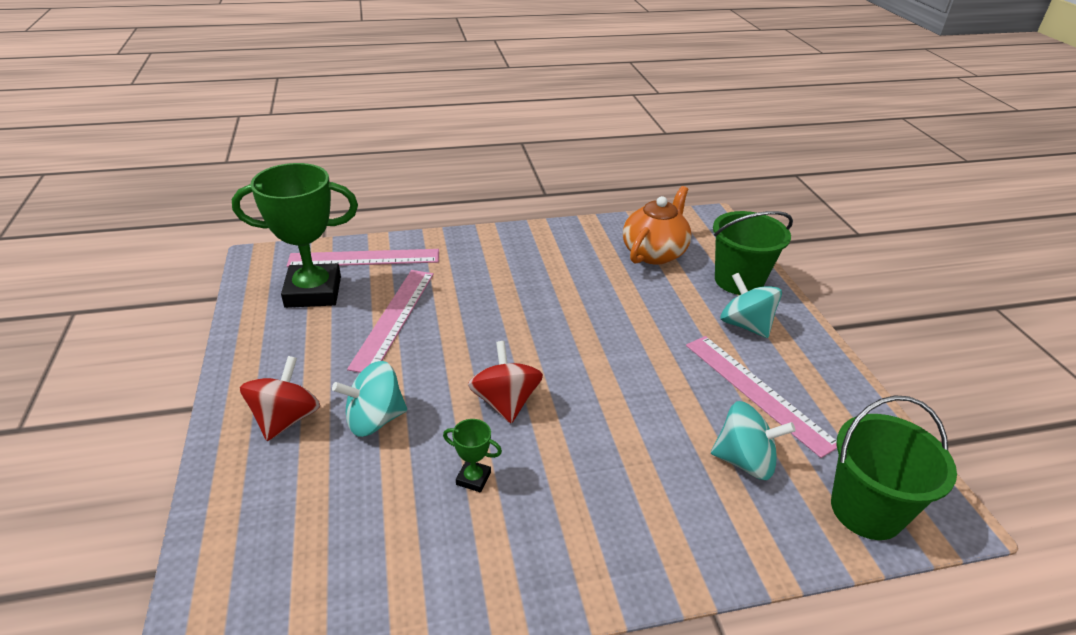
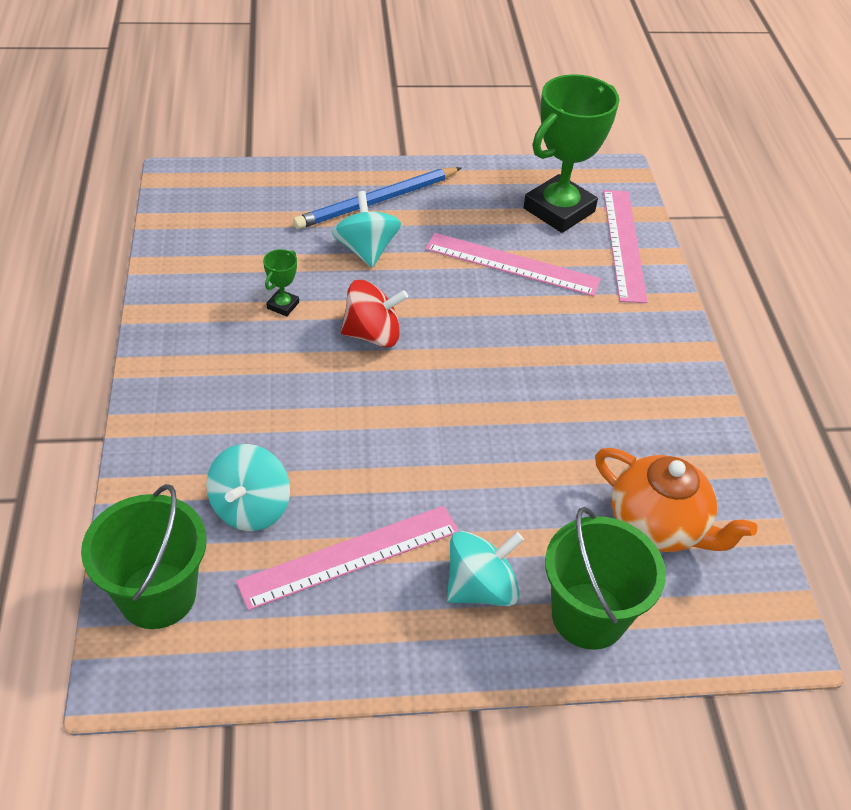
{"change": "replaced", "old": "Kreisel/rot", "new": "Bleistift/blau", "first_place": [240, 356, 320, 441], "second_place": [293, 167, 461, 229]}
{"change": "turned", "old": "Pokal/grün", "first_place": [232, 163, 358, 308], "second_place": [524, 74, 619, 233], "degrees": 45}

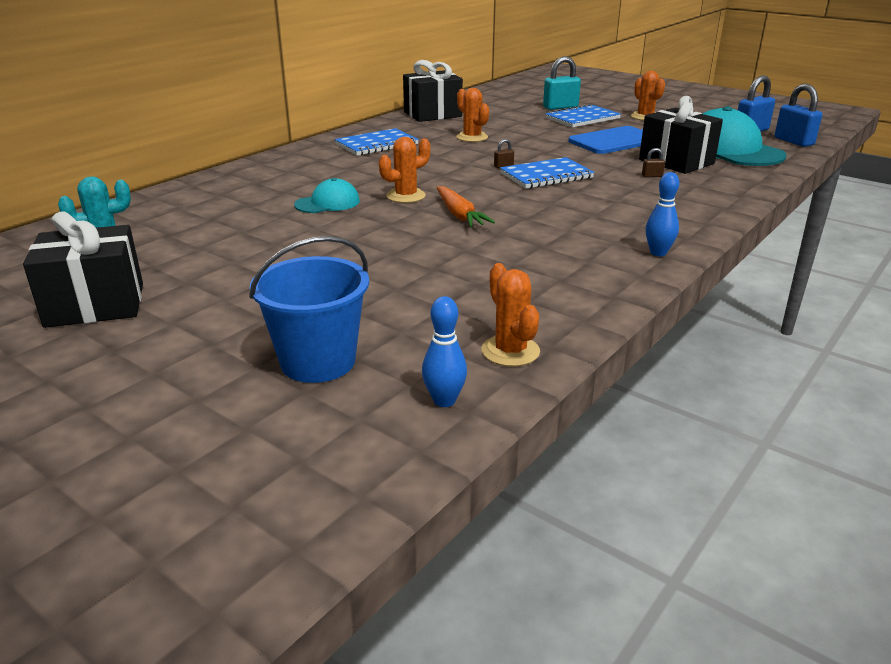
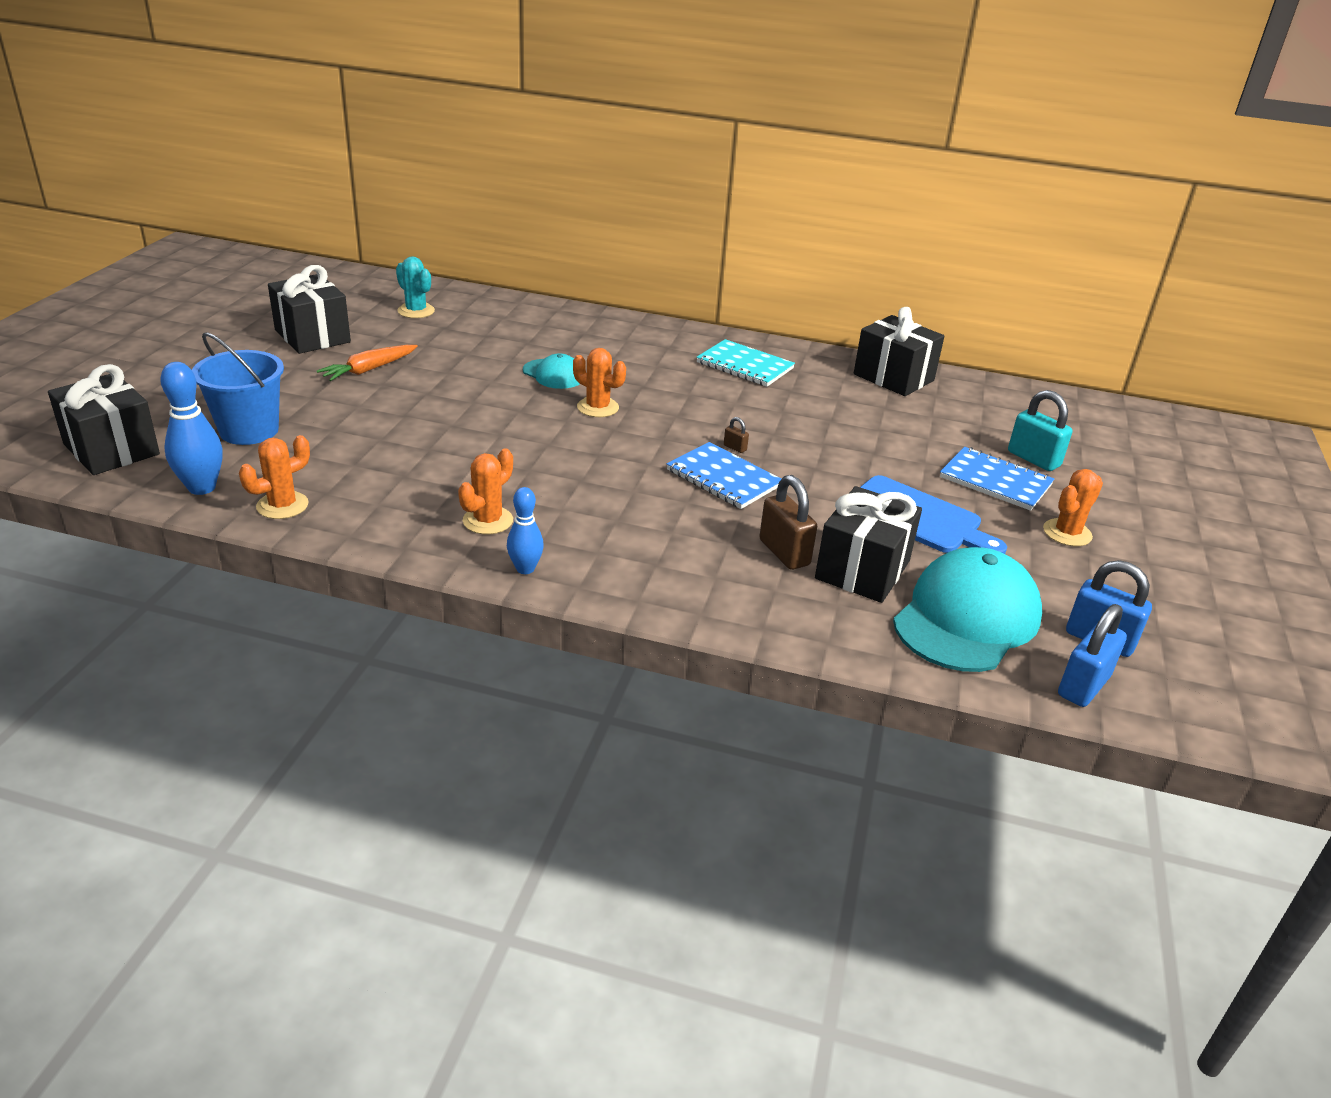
{"change": "added", "new": "Geschenk/schwarz", "second_place": [48, 364, 160, 475]}
{"change": "resized", "old": "Bowlingkegel/blau", "first_place": [422, 296, 467, 407], "second_place": [160, 362, 223, 495], "factor": 1.54}
{"change": "moved", "old": "Karotte/orange", "first_place": [437, 186, 495, 227], "second_place": [317, 345, 418, 381]}
{"change": "moved", "old": "Kaktus/orange", "first_place": [456, 88, 489, 142], "second_place": [458, 448, 513, 534]}
{"change": "recoloured", "old": "Notizbuch/blau", "new": "Notizbuch/türkis", "first_place": [335, 128, 419, 156], "second_place": [696, 339, 795, 387]}
{"change": "resized", "old": "Vorhängeschloss/braun", "first_place": [642, 148, 665, 177], "second_place": [759, 475, 817, 570], "factor": 2.23}

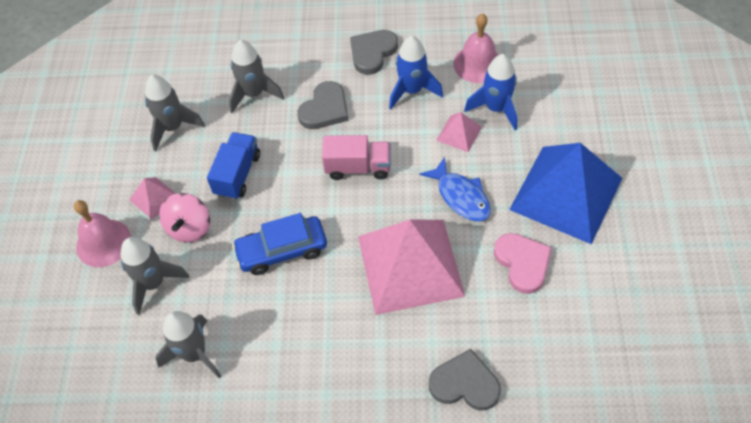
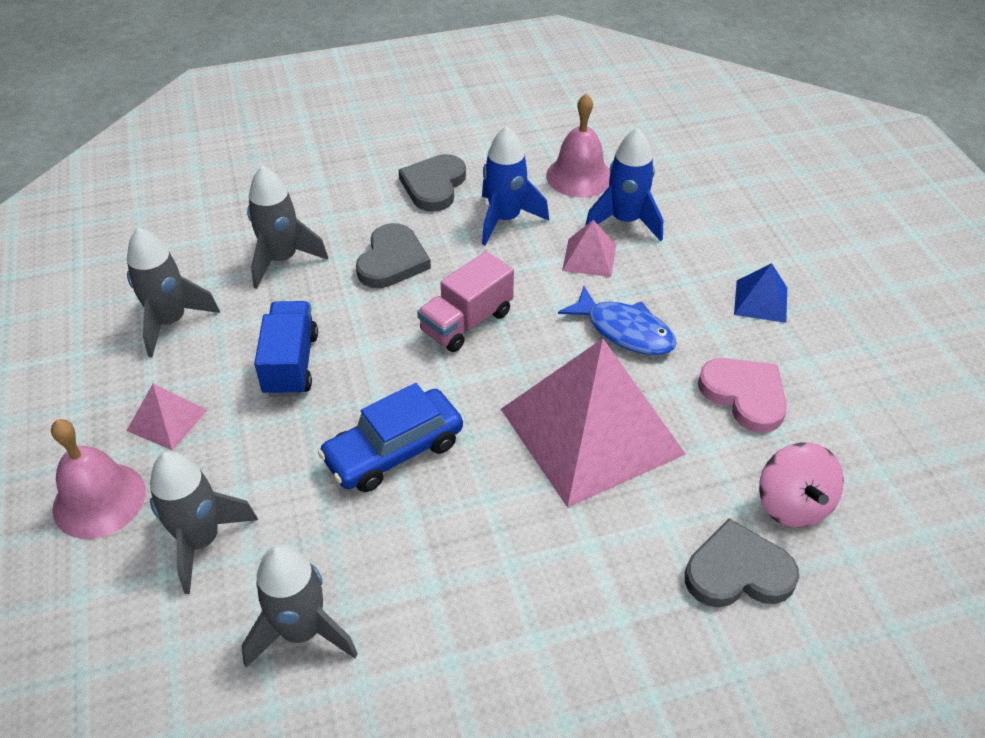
{"change": "turned", "old": "Lastwagen/rosa", "first_place": [322, 135, 390, 180], "second_place": [417, 251, 514, 352], "degrees": 150}
{"change": "resized", "old": "Pyramide/blau", "first_place": [509, 143, 622, 244], "second_place": [734, 263, 787, 323], "factor": 0.42}
{"change": "moved", "old": "Kreisel/rosa", "first_place": [159, 193, 210, 243], "second_place": [759, 442, 844, 528]}

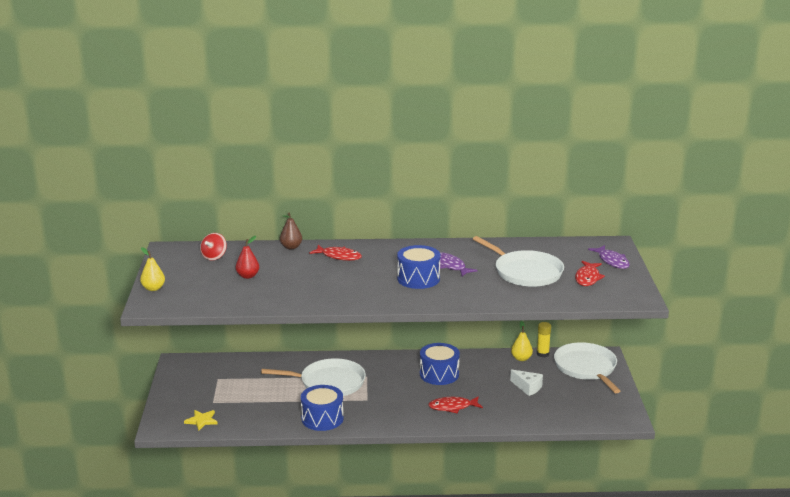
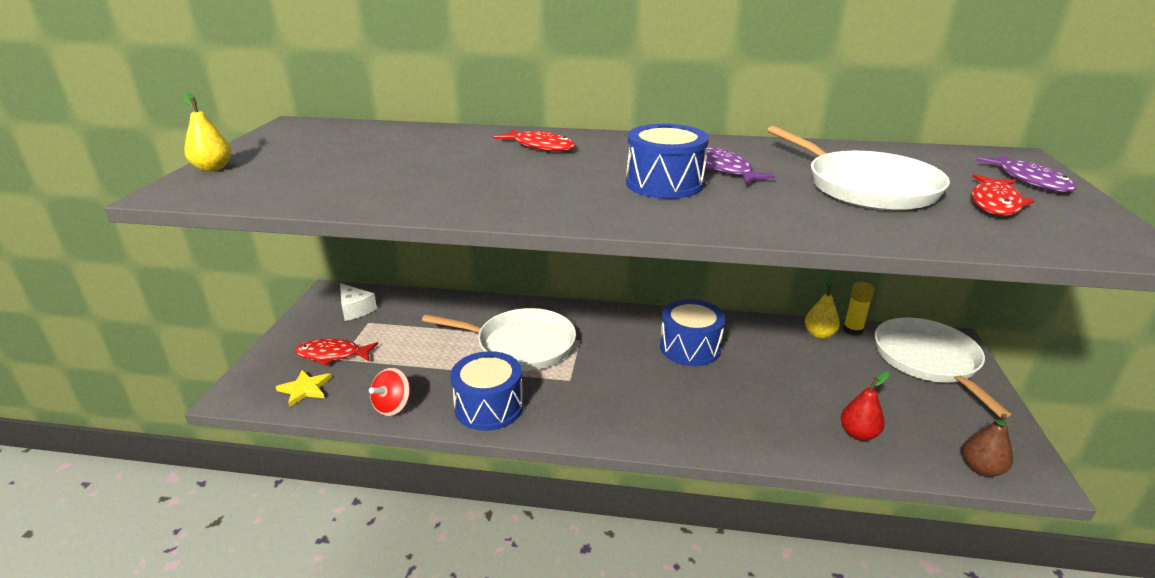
{"change": "moved", "old": "Fisch/rot", "first_place": [428, 396, 483, 414], "second_place": [295, 339, 378, 366]}
{"change": "moved", "old": "Käse/weiß", "first_place": [510, 369, 543, 396], "second_place": [340, 283, 377, 321]}
{"change": "moved", "old": "Kreisel/rot", "first_place": [200, 233, 227, 260], "second_place": [369, 368, 411, 416]}
{"change": "moved", "old": "Birne/rot", "first_place": [235, 236, 259, 279], "second_place": [841, 371, 890, 441]}
{"change": "moved", "old": "Birne/braun", "first_place": [280, 212, 302, 249], "second_place": [963, 413, 1013, 477]}

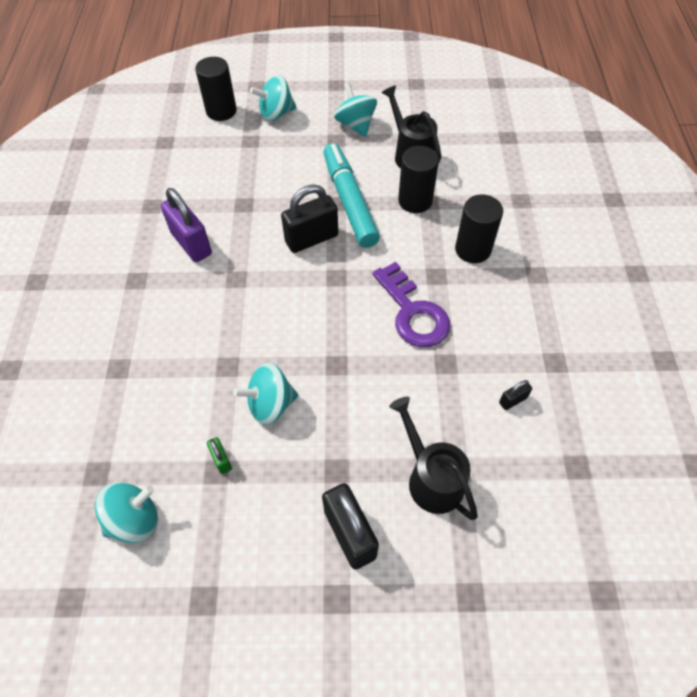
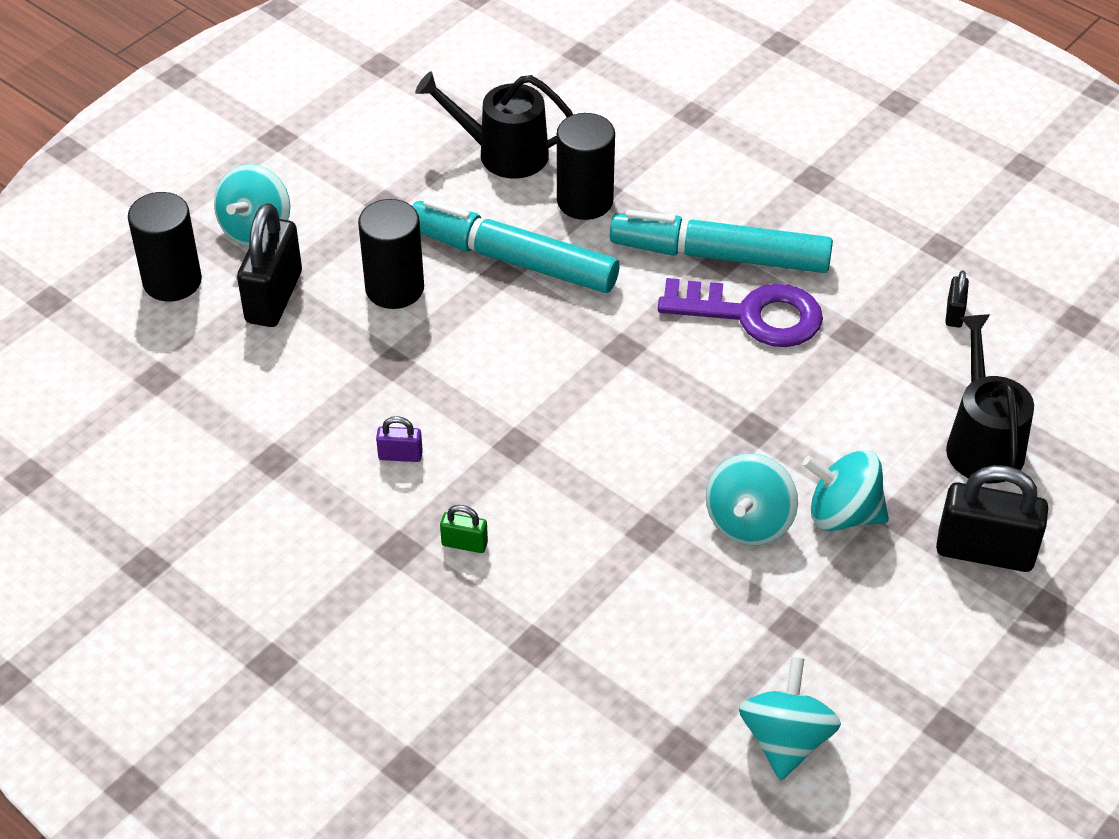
{"change": "moved", "old": "Vorhängeschloss/schwarz", "first_place": [281, 184, 338, 253], "second_place": [237, 203, 302, 327]}
{"change": "moved", "old": "Vollzylinder/schwarz", "first_place": [455, 195, 503, 263], "second_place": [358, 199, 424, 309]}
{"change": "resized", "old": "Vorhängeschloss/lila", "first_place": [161, 188, 212, 262], "second_place": [376, 416, 423, 462], "factor": 0.47}
{"change": "moved", "old": "Vorhängeschloss/grün", "first_place": [207, 437, 232, 474], "second_place": [440, 505, 488, 553]}
{"change": "added", "new": "Filzstift/türkis", "second_place": [610, 210, 833, 273]}
{"change": "moved", "old": "Kreisel/türkis", "first_place": [334, 82, 377, 137], "second_place": [802, 450, 889, 531]}
{"change": "turned", "old": "Gießkanne/schwarz", "first_place": [389, 397, 478, 520], "second_place": [946, 314, 1034, 483], "degrees": 75}

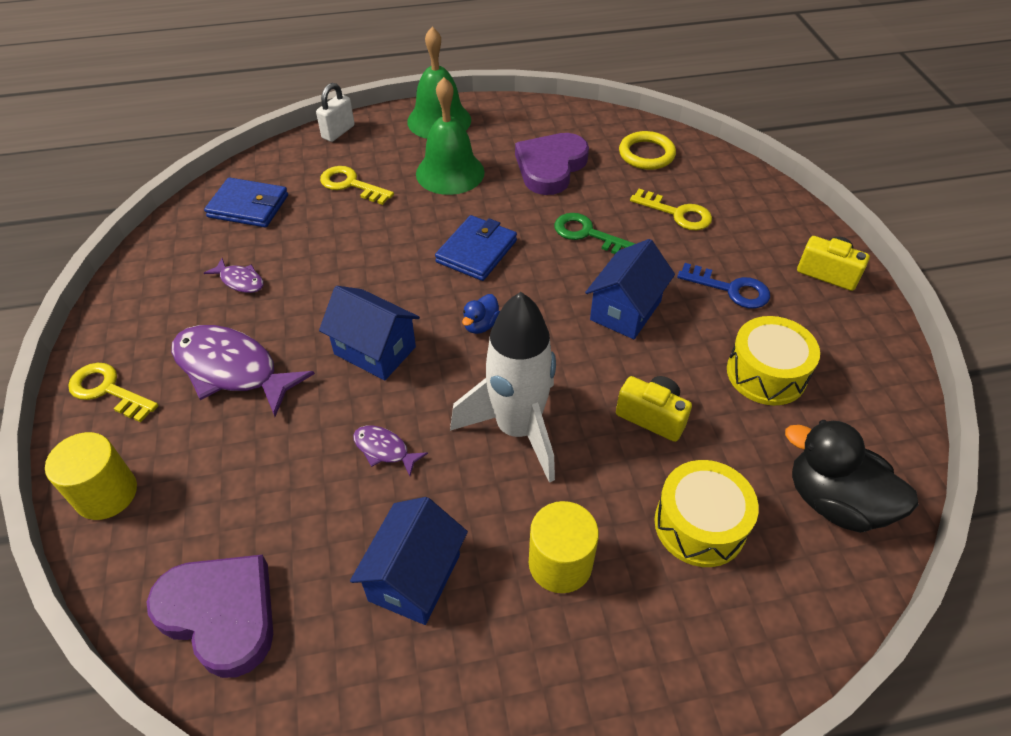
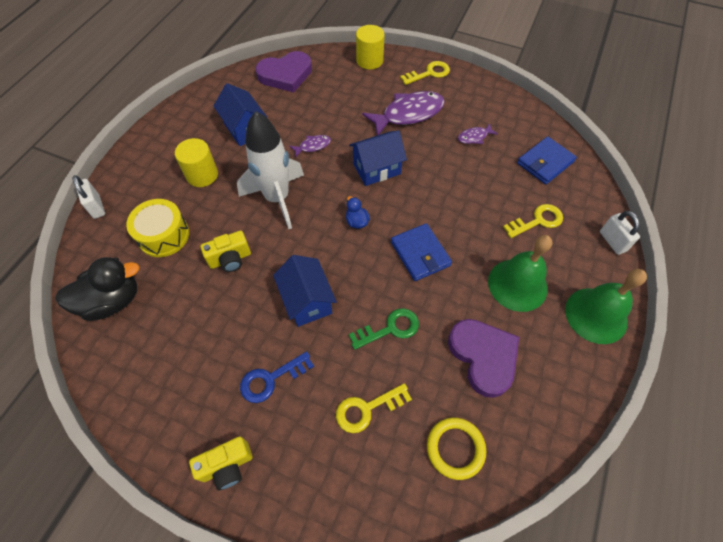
{"change": "added", "new": "Vorhängeschloss/weiß", "second_place": [72, 175, 105, 219]}
{"change": "removed", "old": "Trommel/gelb", "first_place": [727, 316, 820, 405]}

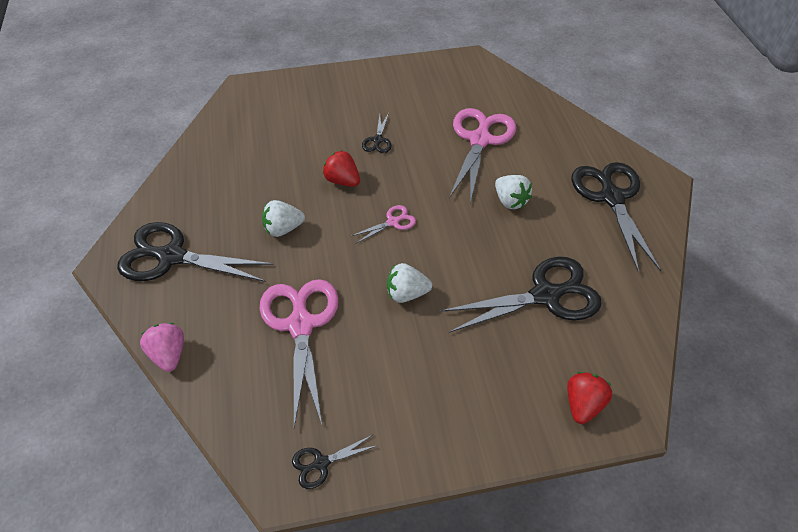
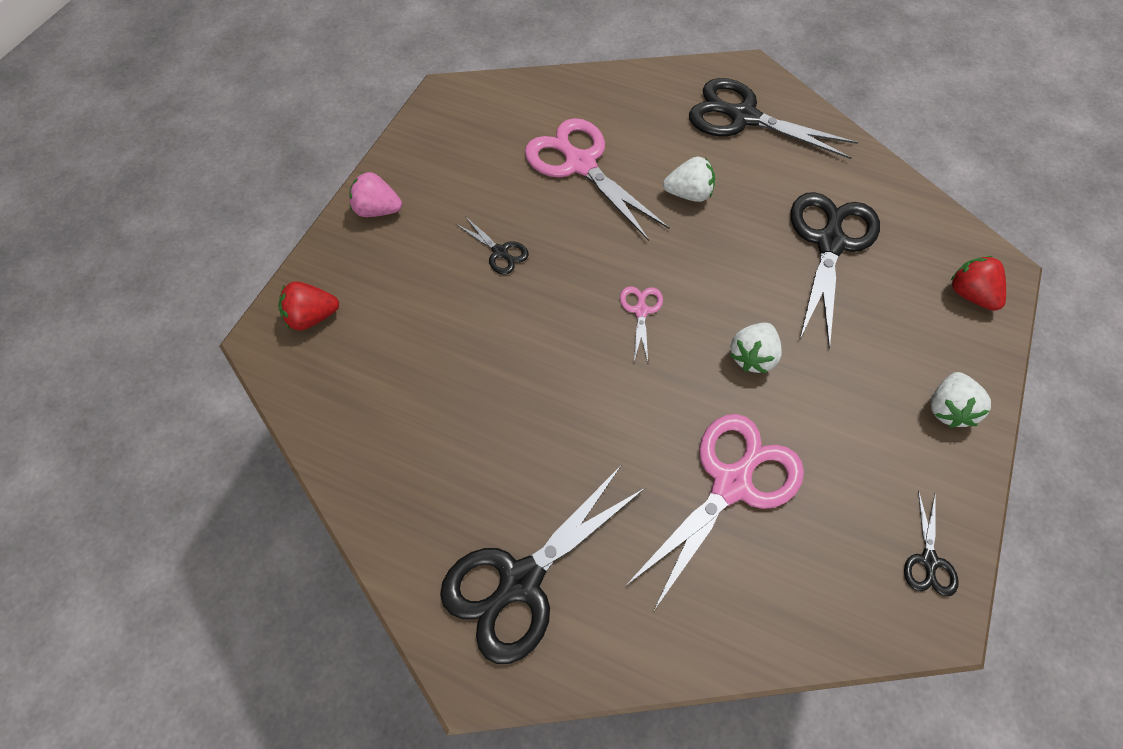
{"change": "moved", "old": "Erdbeere/rot", "first_place": [323, 150, 360, 187], "second_place": [278, 281, 339, 331]}
{"change": "moved", "old": "Erdbeere/rosa", "first_place": [140, 323, 184, 372], "second_place": [349, 172, 402, 217]}
{"change": "turned", "old": "Schere/rosa", "first_place": [259, 279, 339, 427], "second_place": [627, 414, 804, 610], "degrees": 105}
{"change": "moved", "old": "Erdbeere/weiß", "first_place": [262, 200, 305, 237], "second_place": [931, 372, 991, 428]}

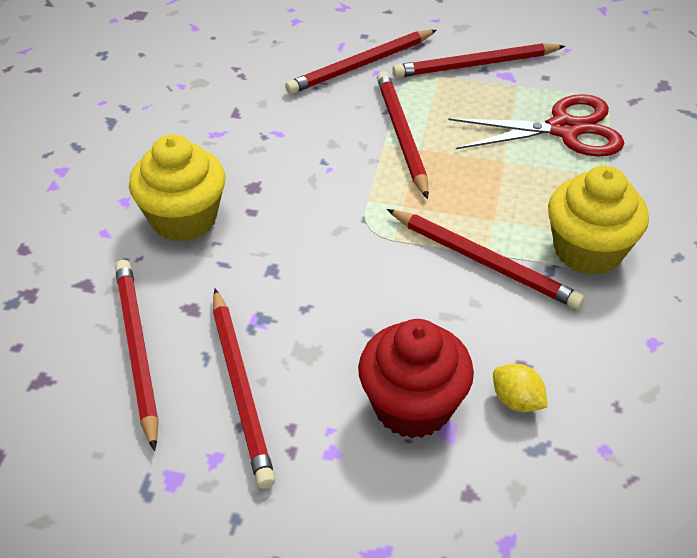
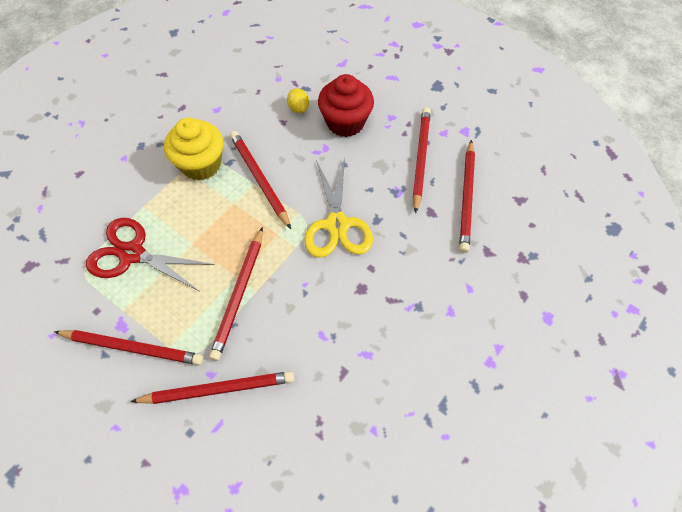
{"change": "added", "new": "Schere/gelb", "second_place": [305, 158, 373, 257]}
{"change": "removed", "old": "Muffin/gelb", "first_place": [129, 134, 225, 242]}

